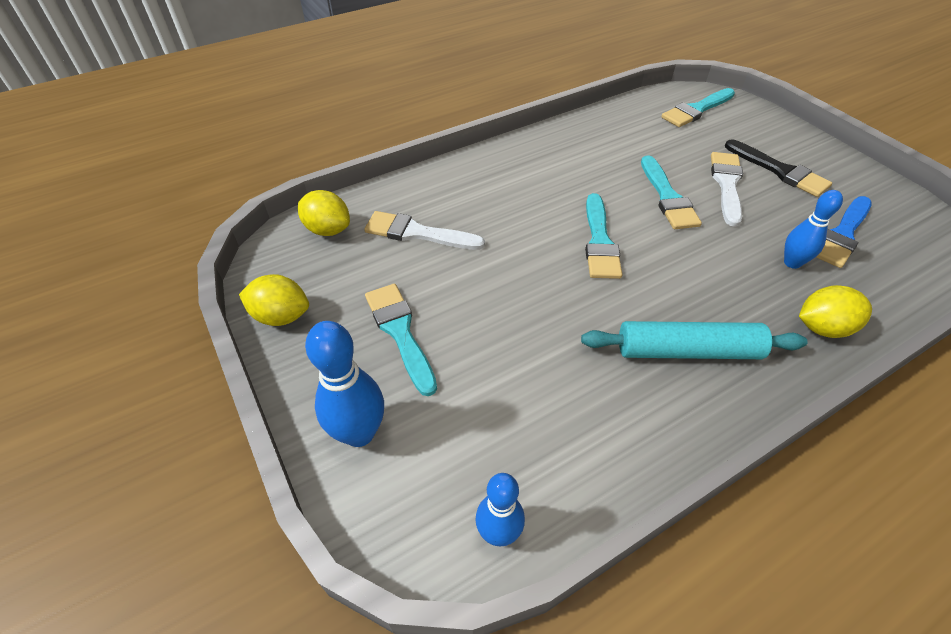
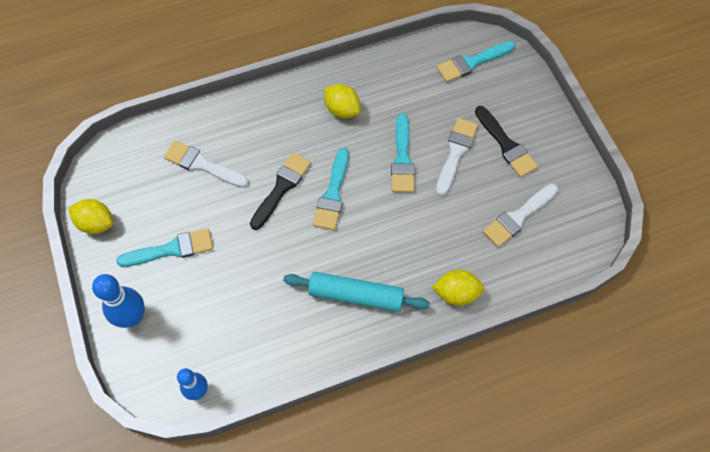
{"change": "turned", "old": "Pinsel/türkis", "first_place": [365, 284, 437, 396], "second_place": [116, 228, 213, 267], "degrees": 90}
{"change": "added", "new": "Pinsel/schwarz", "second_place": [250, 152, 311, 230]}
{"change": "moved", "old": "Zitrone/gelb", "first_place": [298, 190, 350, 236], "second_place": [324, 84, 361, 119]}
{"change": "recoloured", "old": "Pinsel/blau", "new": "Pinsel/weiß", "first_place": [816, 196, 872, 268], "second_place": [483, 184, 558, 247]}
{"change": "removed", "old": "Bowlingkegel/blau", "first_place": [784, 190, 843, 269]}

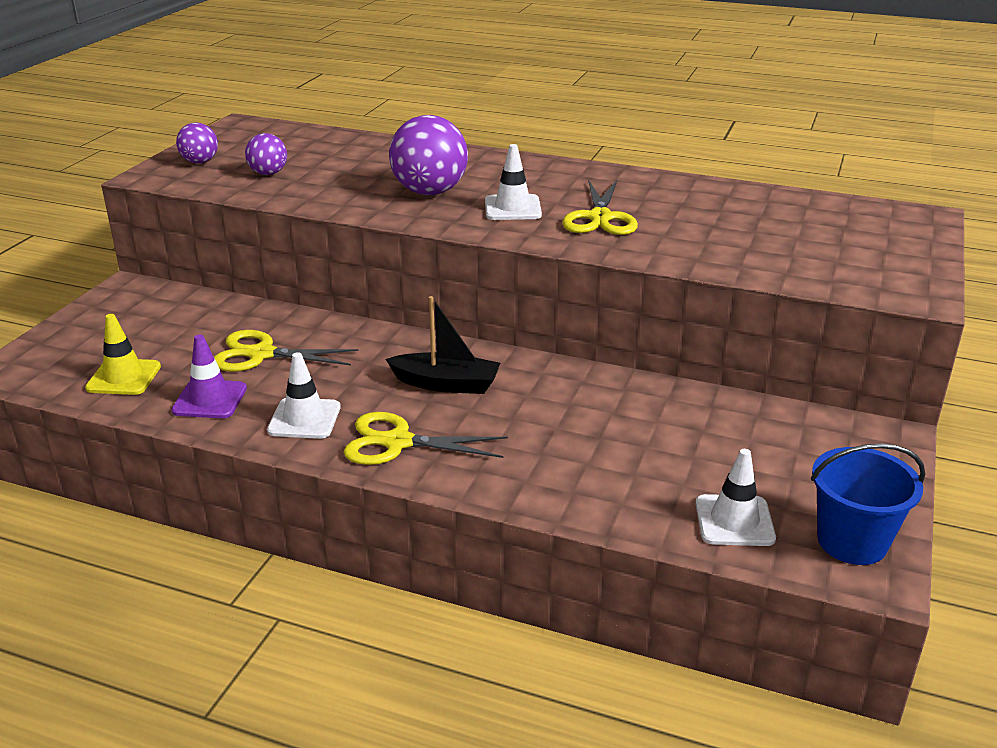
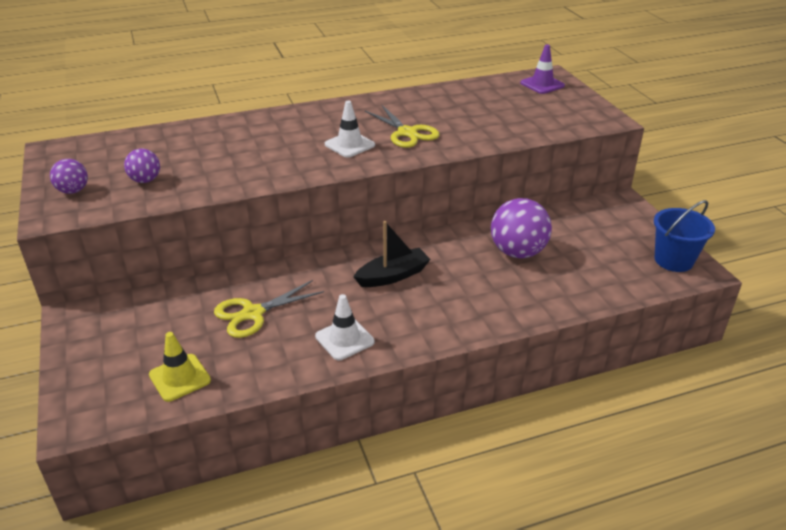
{"change": "moved", "old": "Ball/lila", "first_place": [389, 115, 468, 195], "second_place": [491, 198, 552, 258]}
{"change": "moved", "old": "Leitkegel/lila", "first_place": [171, 334, 247, 418], "second_place": [520, 45, 565, 94]}
{"change": "removed", "old": "Schere/gelb", "first_place": [344, 412, 508, 465]}
{"change": "removed", "old": "Leitkegel/weiß", "first_place": [695, 449, 776, 546]}

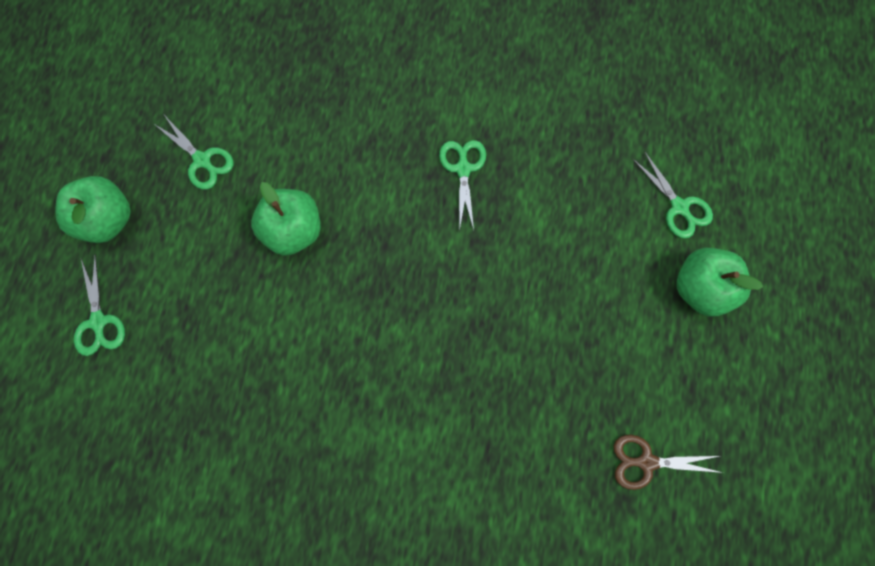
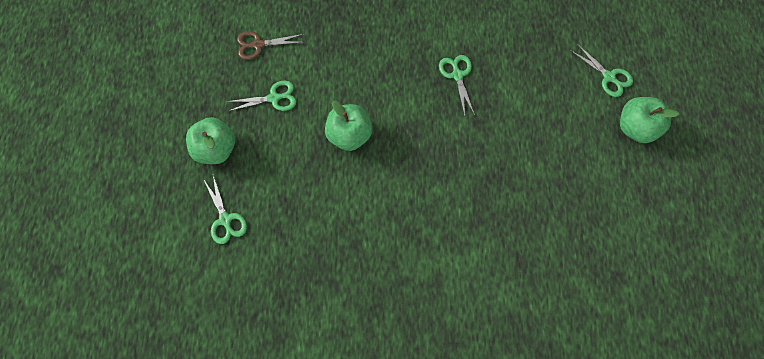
{"change": "turned", "old": "Schere/grün", "first_place": [154, 115, 234, 190], "second_place": [226, 81, 296, 111], "degrees": -45}
{"change": "moved", "old": "Schere/braun", "first_place": [614, 435, 723, 490], "second_place": [237, 31, 304, 60]}

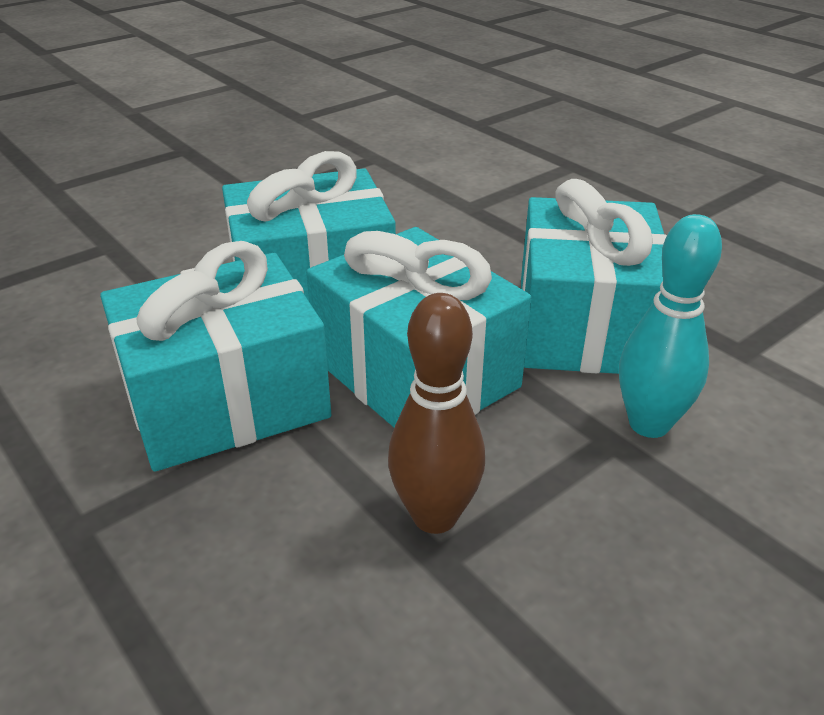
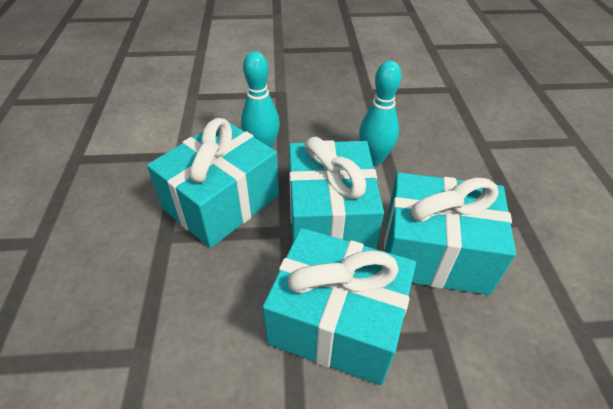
{"change": "recoloured", "old": "Bowlingkegel/braun", "new": "Bowlingkegel/türkis", "first_place": [388, 293, 485, 534], "second_place": [359, 61, 402, 165]}

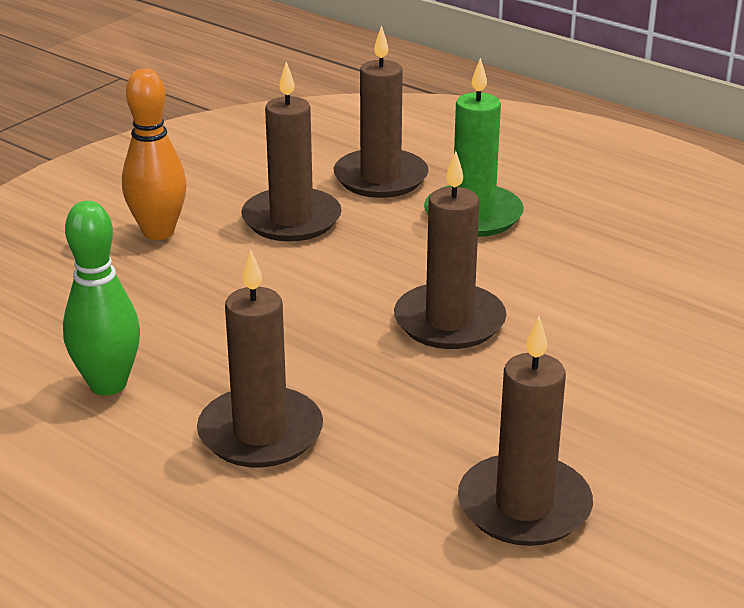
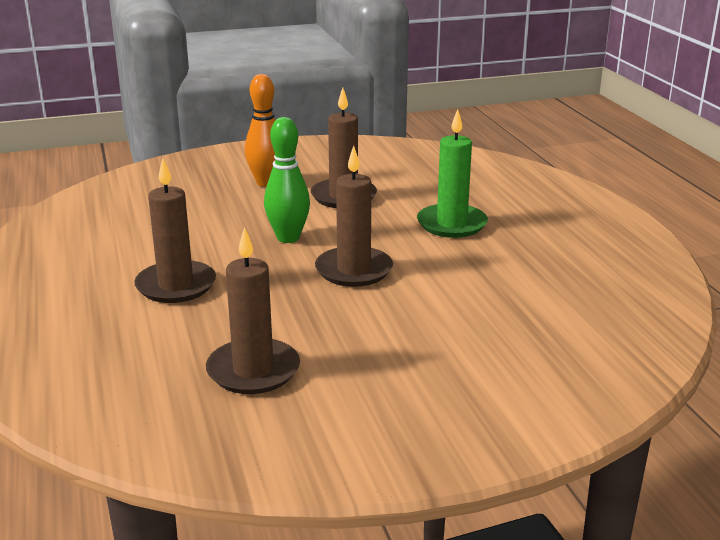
{"change": "moved", "old": "Bowlingkegel/grün", "first_place": [63, 201, 140, 395], "second_place": [264, 117, 310, 243]}
{"change": "removed", "old": "Kerze/braun", "first_place": [334, 25, 428, 198]}

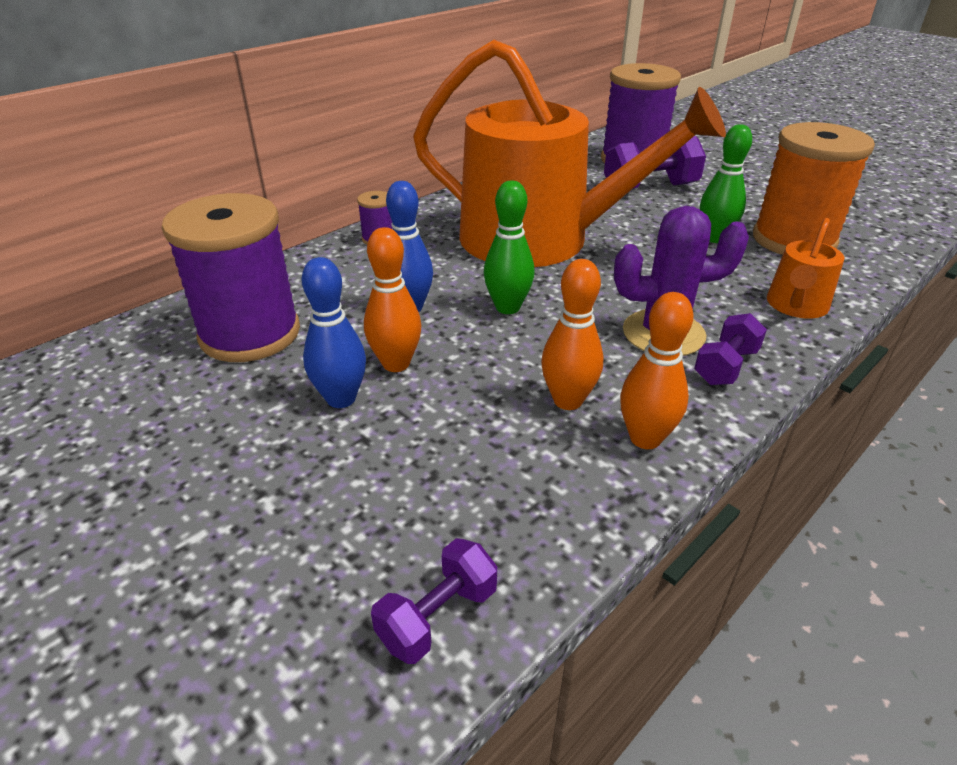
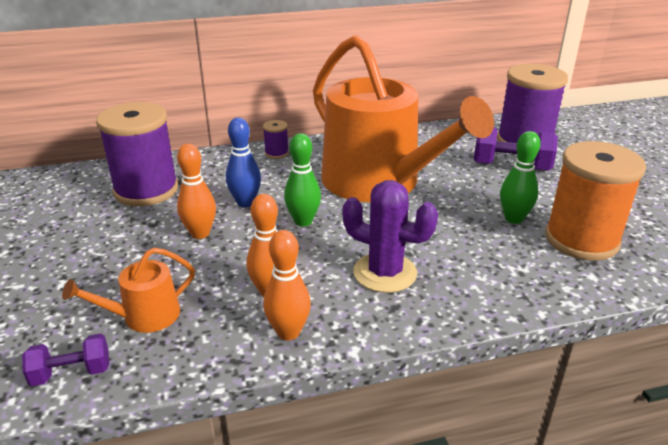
{"change": "moved", "old": "Gießkanne/orange", "first_place": [767, 218, 844, 319], "second_place": [62, 248, 195, 333]}
{"change": "removed", "old": "Bowlingkegel/blau", "first_place": [302, 257, 366, 408]}
{"change": "removed", "old": "Hantel/lila", "first_place": [694, 313, 767, 385]}

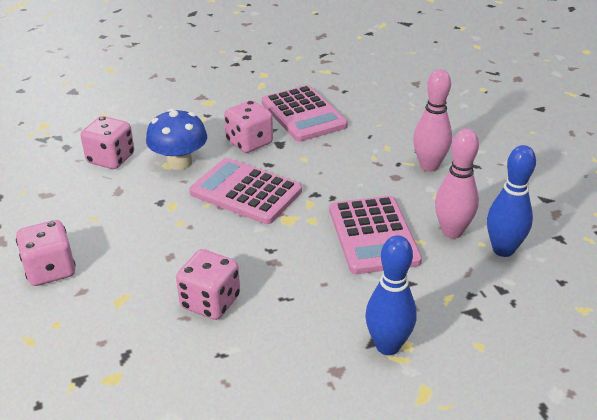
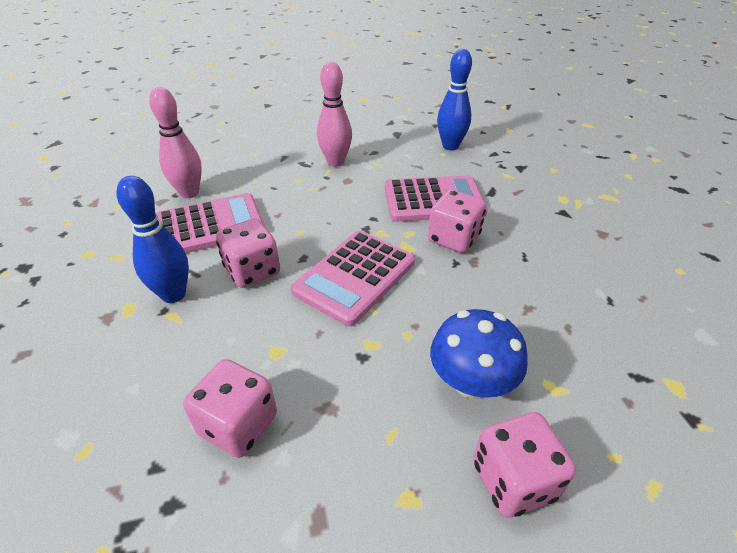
{"change": "moved", "old": "Bowlingkegel/blau", "first_place": [366, 235, 416, 355], "second_place": [116, 176, 189, 303]}
{"change": "moved", "old": "Bowlingkegel/rosa", "first_place": [435, 129, 479, 239], "second_place": [149, 87, 202, 198]}
{"change": "moved", "old": "Spielwürfel/rosa", "first_place": [176, 249, 240, 320], "second_place": [428, 190, 486, 253]}
{"change": "moved", "old": "Pilz/blau", "first_place": [146, 109, 207, 170], "second_place": [430, 309, 528, 399]}

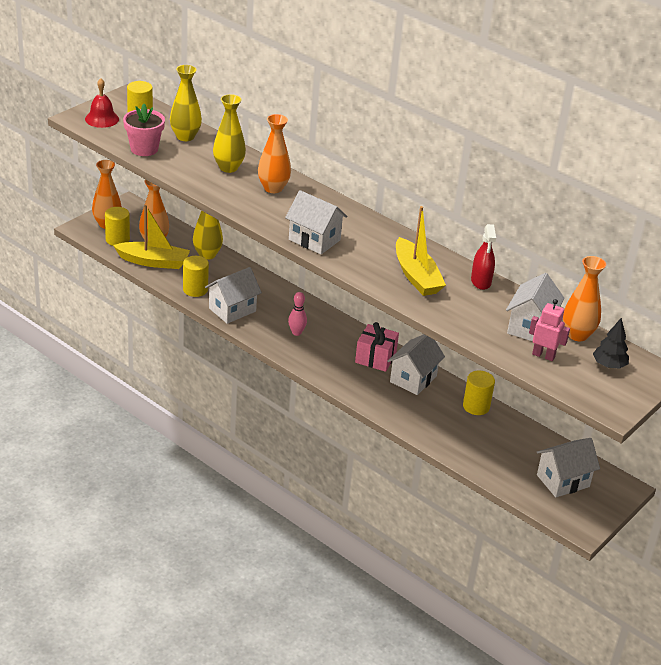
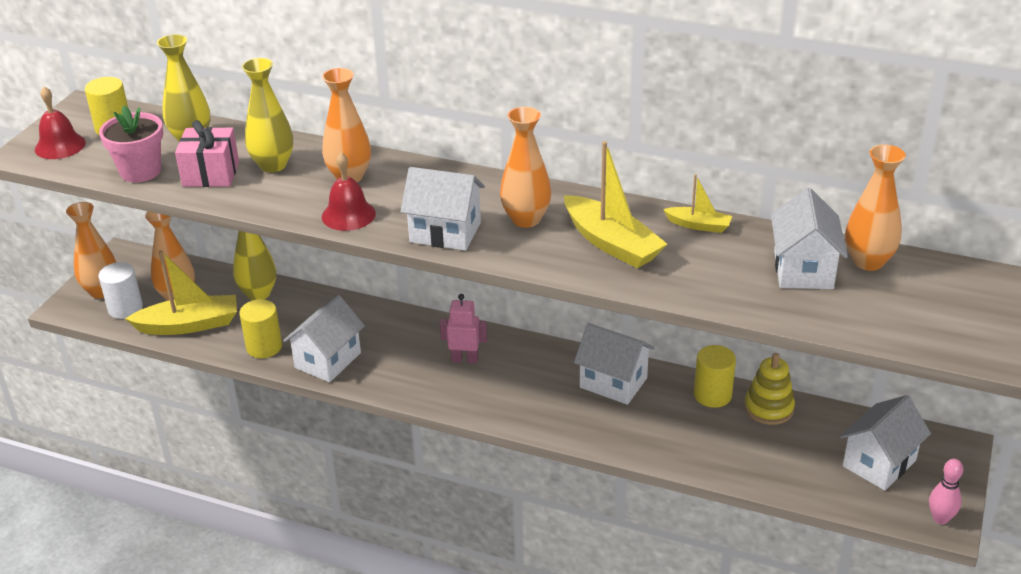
{"change": "recoloured", "old": "Vollzylinder/gelb", "new": "Vollzylinder/weiß", "first_place": [105, 207, 130, 246], "second_place": [98, 262, 143, 319]}
{"change": "moved", "old": "Geschenk/rosa", "first_place": [355, 322, 399, 372], "second_place": [175, 120, 239, 187]}
{"change": "added", "new": "Glocke/rot", "second_place": [322, 152, 376, 231]}
{"change": "moved", "old": "Roboter/rosa", "first_place": [529, 299, 570, 361], "second_place": [440, 294, 487, 364]}
{"change": "added", "new": "Vase/orange", "second_place": [500, 107, 551, 228]}
{"change": "turned", "old": "Haus/weiß", "first_place": [387, 334, 445, 395], "second_place": [574, 323, 654, 405], "degrees": -75}
{"change": "replaced", "old": "Sprühflasche/rot", "new": "Boot/gelb", "first_place": [471, 224, 496, 290], "second_place": [663, 174, 732, 233]}
{"change": "added", "new": "Stapelspielzeug/gelb", "second_place": [744, 353, 795, 425]}
{"change": "moved", "old": "Bowlingkegel/rosa", "first_place": [288, 292, 307, 336], "second_place": [929, 459, 963, 524]}
{"change": "removed", "old": "Baum/schwarz", "first_place": [593, 318, 629, 369]}

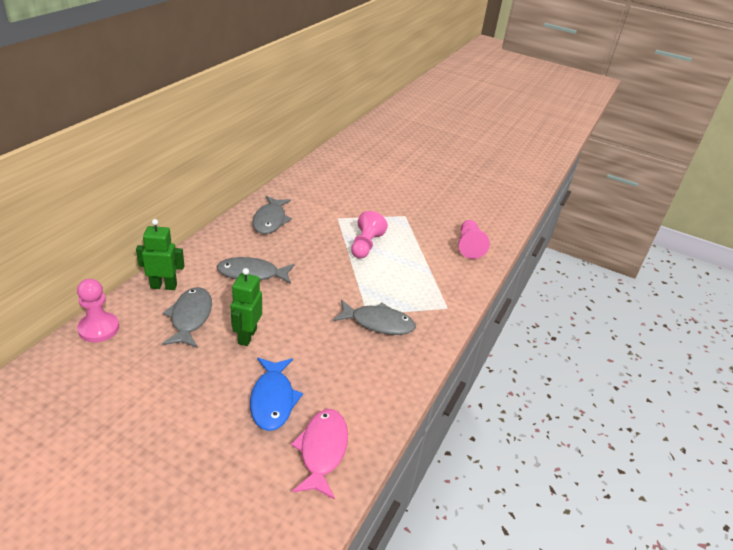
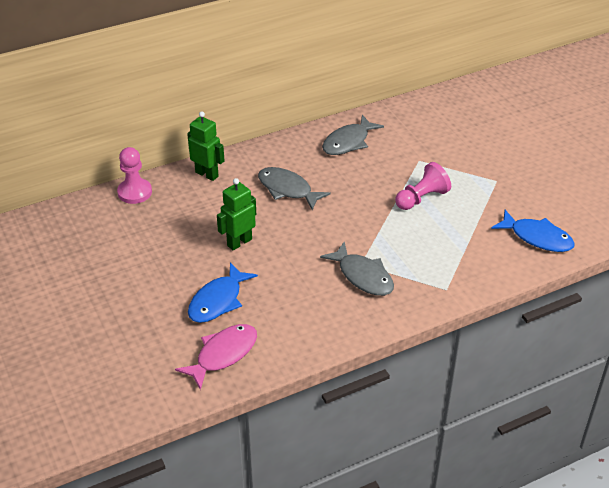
{"change": "replaced", "old": "Bauer/rosa", "new": "Fisch/blau", "first_place": [458, 220, 490, 259], "second_place": [491, 210, 575, 252]}
{"change": "removed", "old": "Fisch/grau", "first_place": [162, 287, 212, 348]}

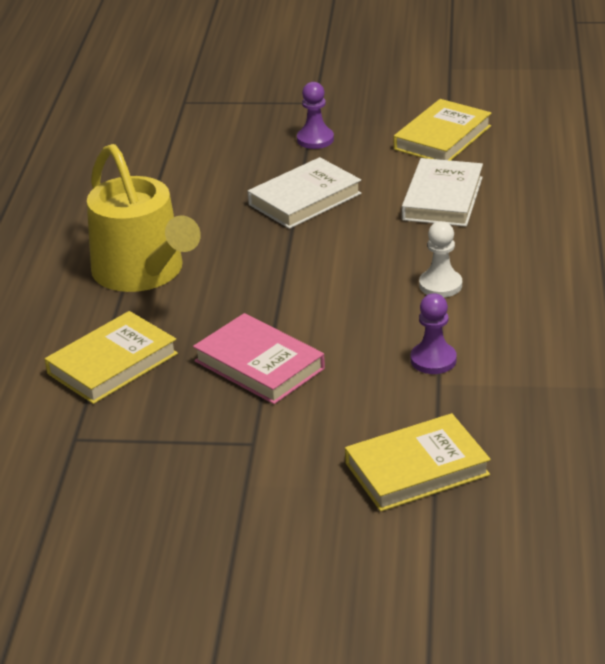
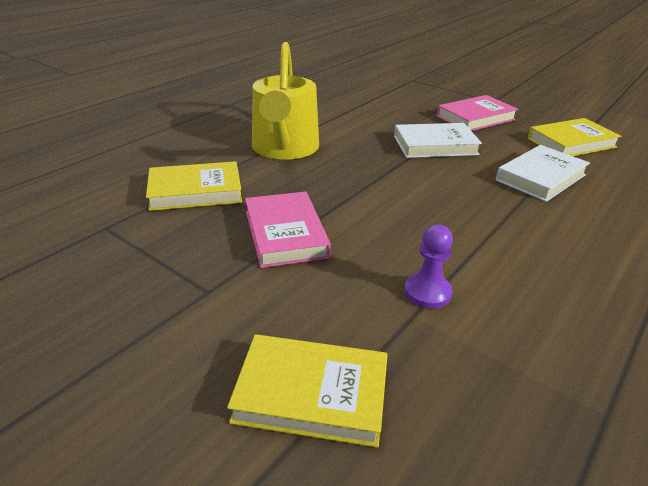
{"change": "replaced", "old": "Bauer/lila", "new": "Buch/rosa", "first_place": [297, 82, 334, 149], "second_place": [437, 95, 518, 131]}
{"change": "removed", "old": "Bauer/weiß", "first_place": [419, 221, 462, 297]}

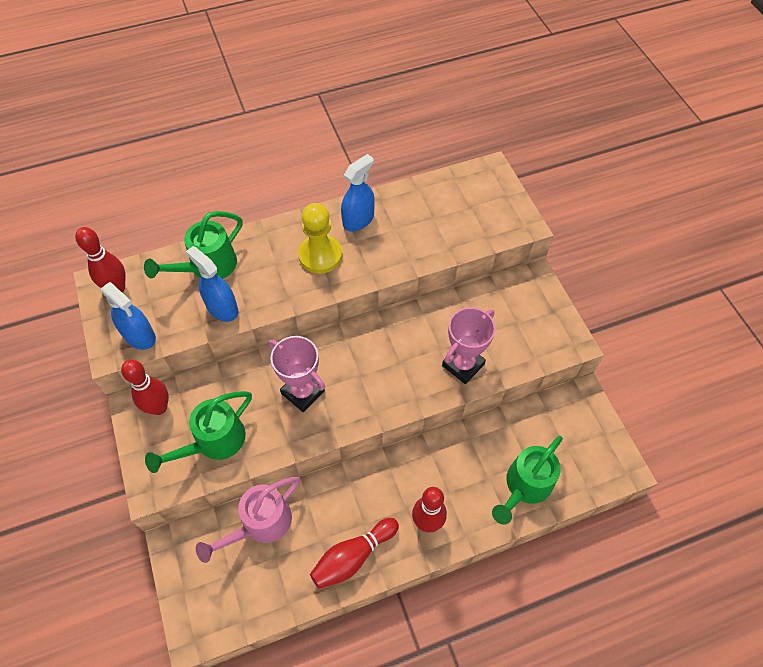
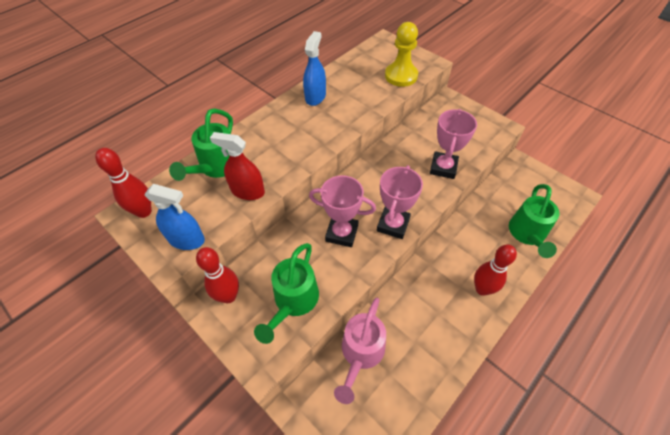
{"change": "recoloured", "old": "Sprühflasche/blau", "new": "Sprühflasche/rot", "first_place": [186, 246, 239, 322], "second_place": [210, 132, 265, 200]}
{"change": "added", "new": "Pokal/rosa", "second_place": [377, 165, 423, 239]}
{"change": "moved", "old": "Bauer/gelb", "first_place": [298, 203, 342, 274], "second_place": [385, 22, 418, 87]}
{"change": "removed", "old": "Bowlingkegel/rot", "first_place": [310, 518, 399, 589]}

